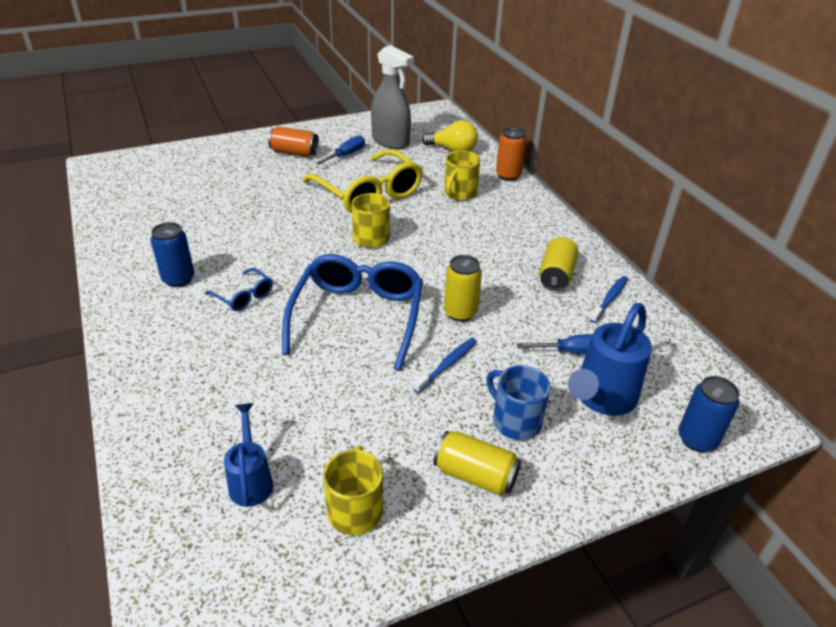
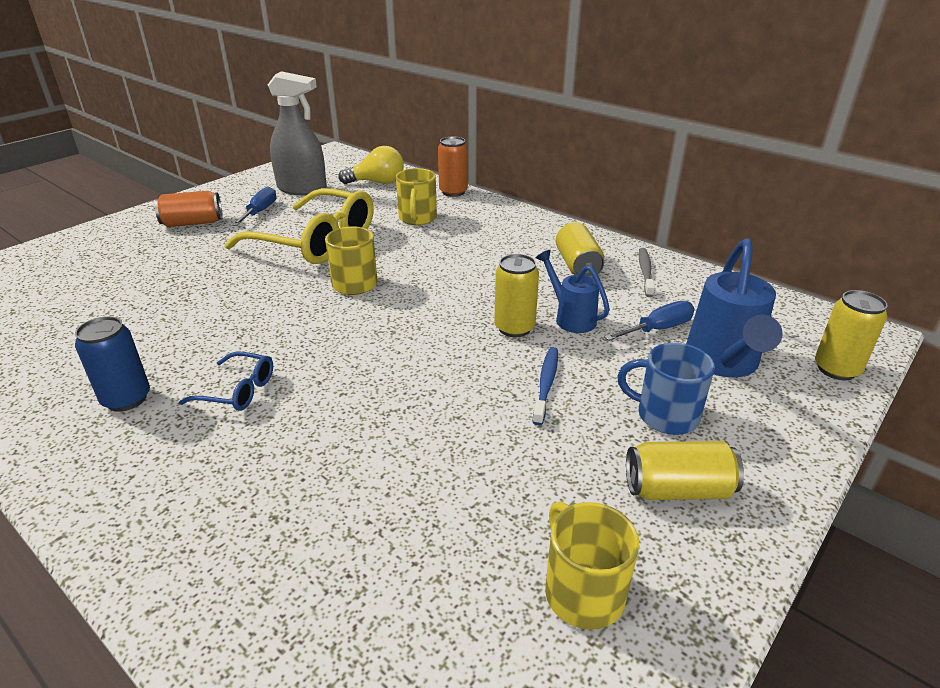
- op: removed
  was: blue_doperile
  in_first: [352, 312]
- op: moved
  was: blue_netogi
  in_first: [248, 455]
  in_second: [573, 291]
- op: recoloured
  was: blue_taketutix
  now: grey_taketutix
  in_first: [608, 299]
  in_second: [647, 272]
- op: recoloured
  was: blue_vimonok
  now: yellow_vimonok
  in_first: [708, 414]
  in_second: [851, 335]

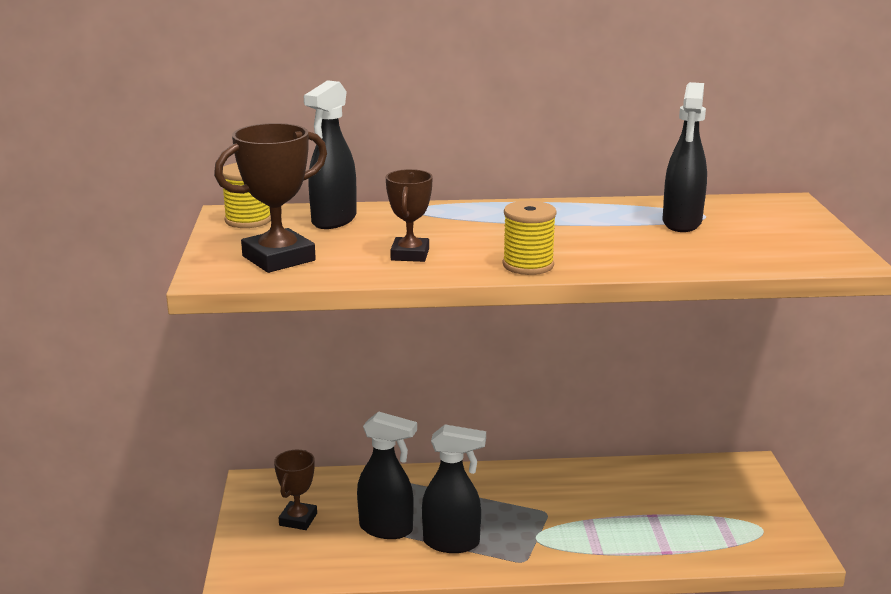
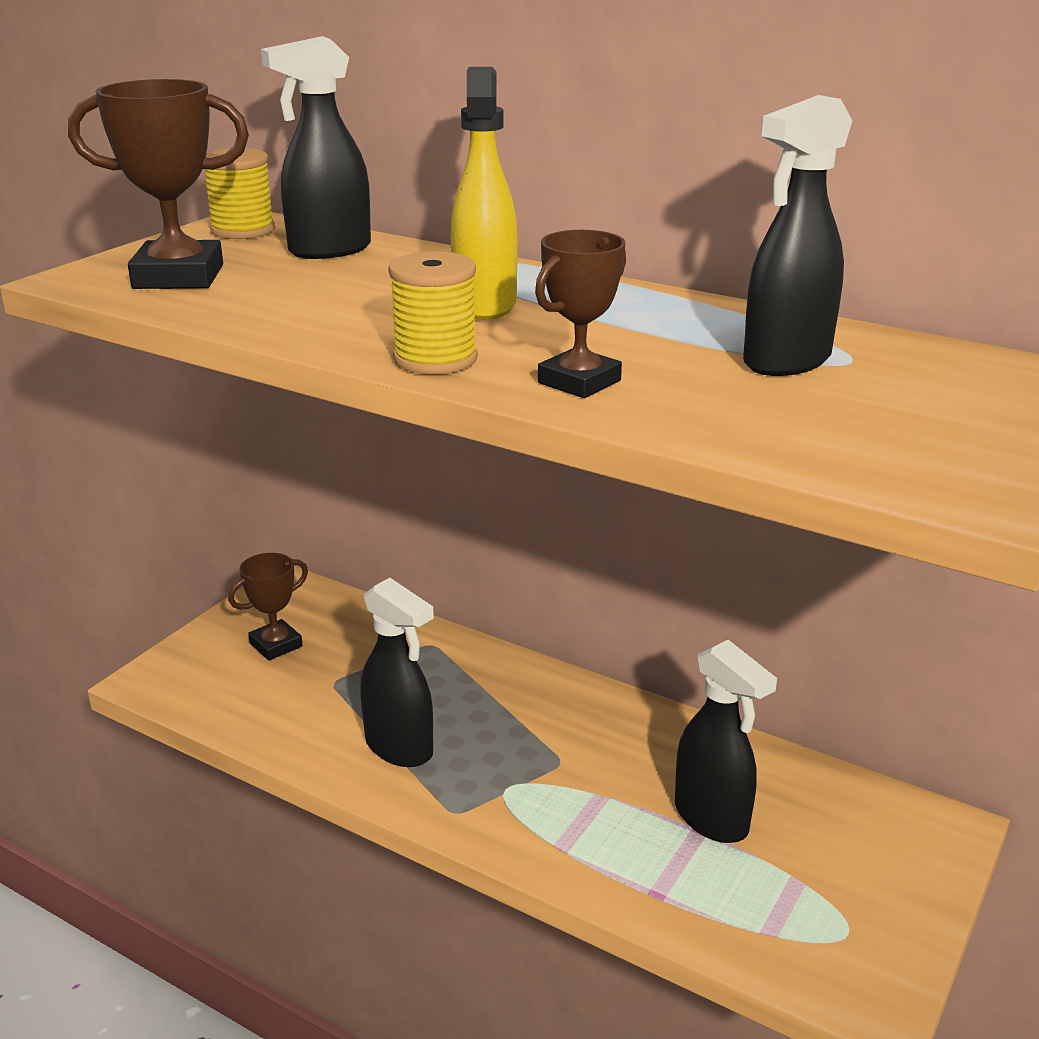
- op: added
  now: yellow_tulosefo
  in_second: [484, 193]
- op: moved
  was: black_tulosefo
  in_first: [387, 475]
  in_second: [726, 741]
- op: moved
  was: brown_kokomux
  in_first: [409, 215]
  in_second: [580, 314]

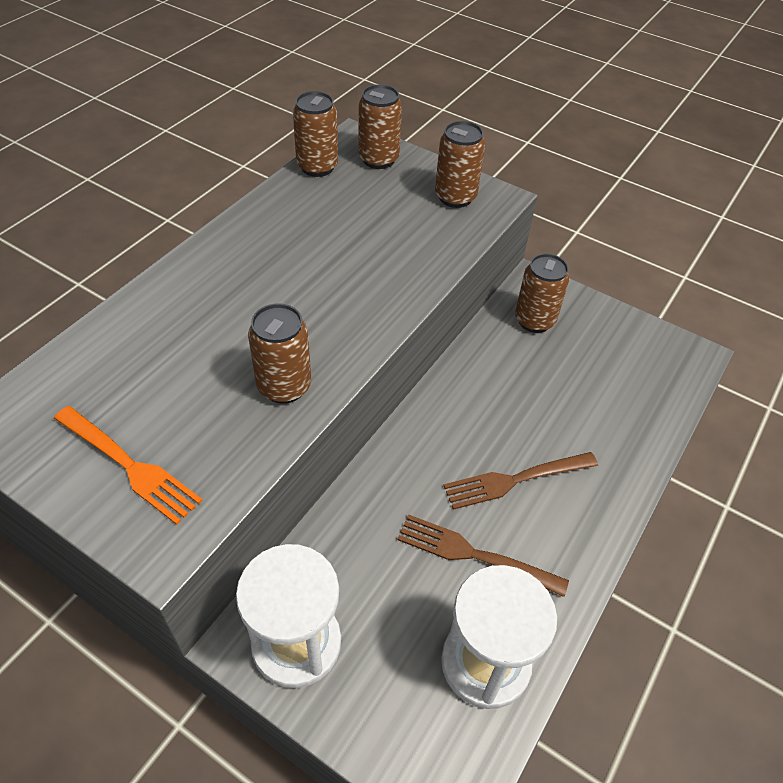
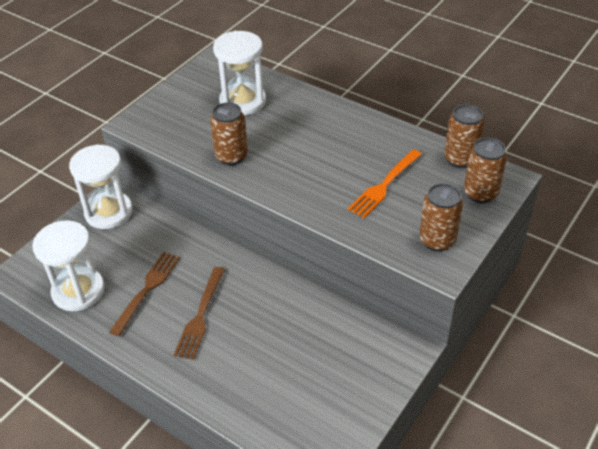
- op: removed
  was: brown_vimonok
  in_first: [542, 293]
- op: added
  now: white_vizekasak
  in_second: [239, 73]
- op: moved
  was: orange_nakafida
  in_first: [128, 465]
  in_second: [385, 183]
- op: turned
  was: brown_nakafida
  in_first: [520, 481]
  in_second: [199, 313]
  clockwise: -150

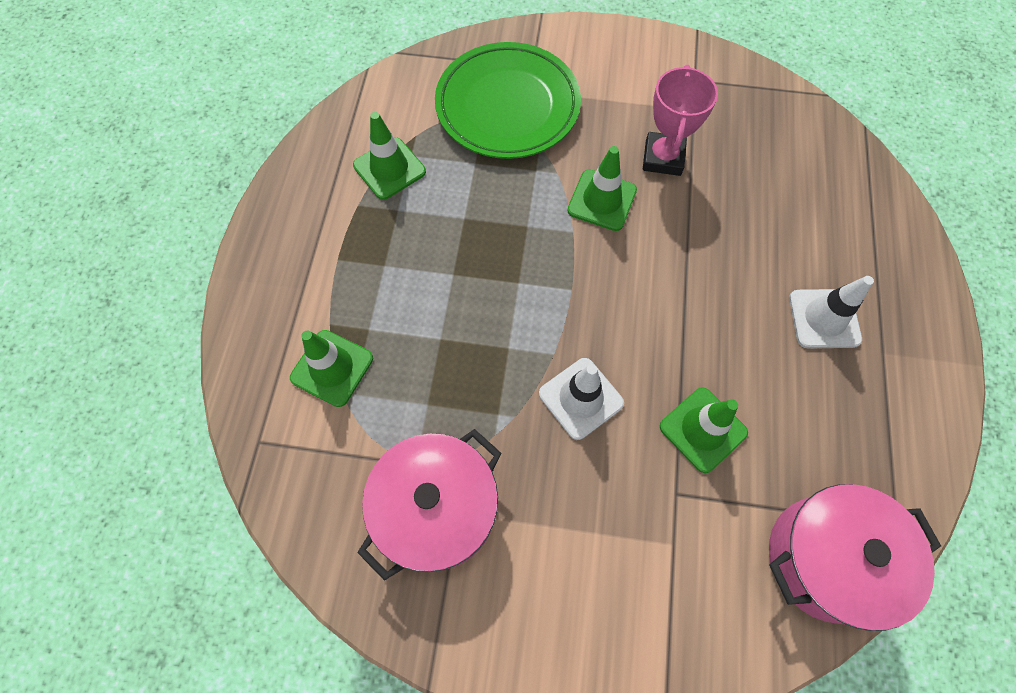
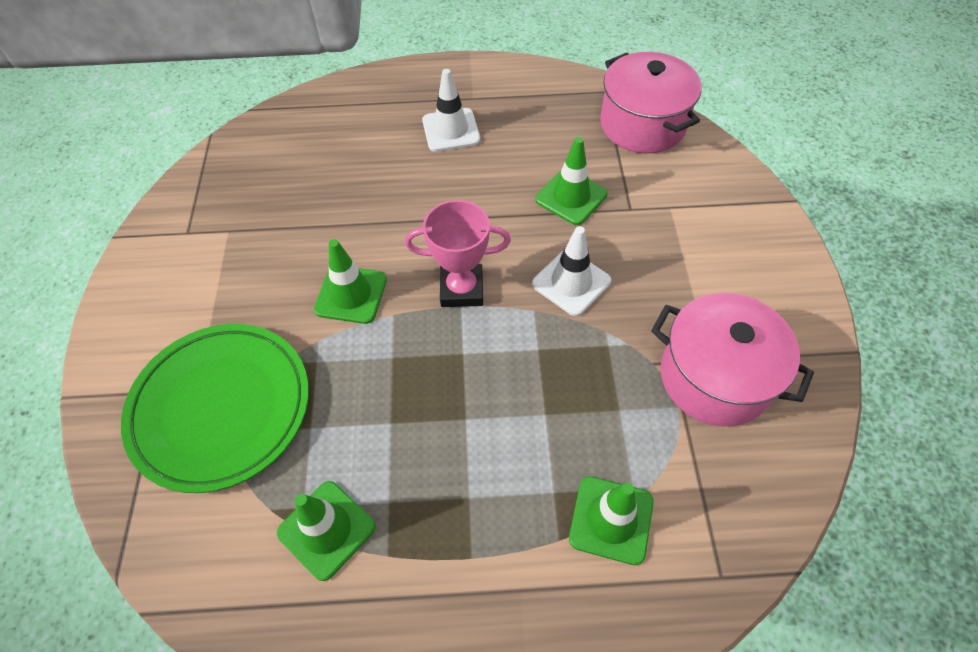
- op: moved
  was: pink_kokomux
  in_first: [680, 120]
  in_second: [458, 253]

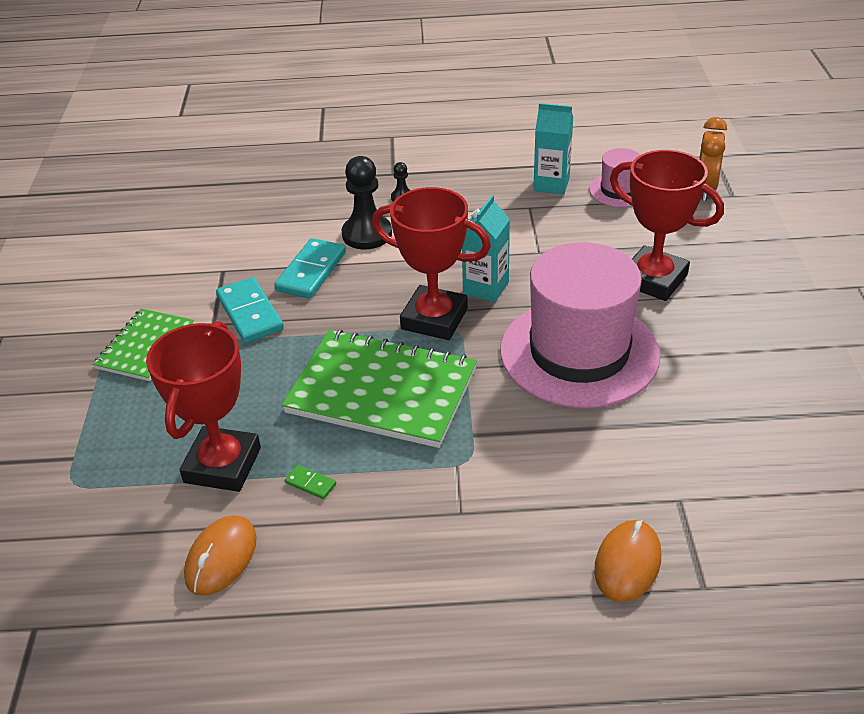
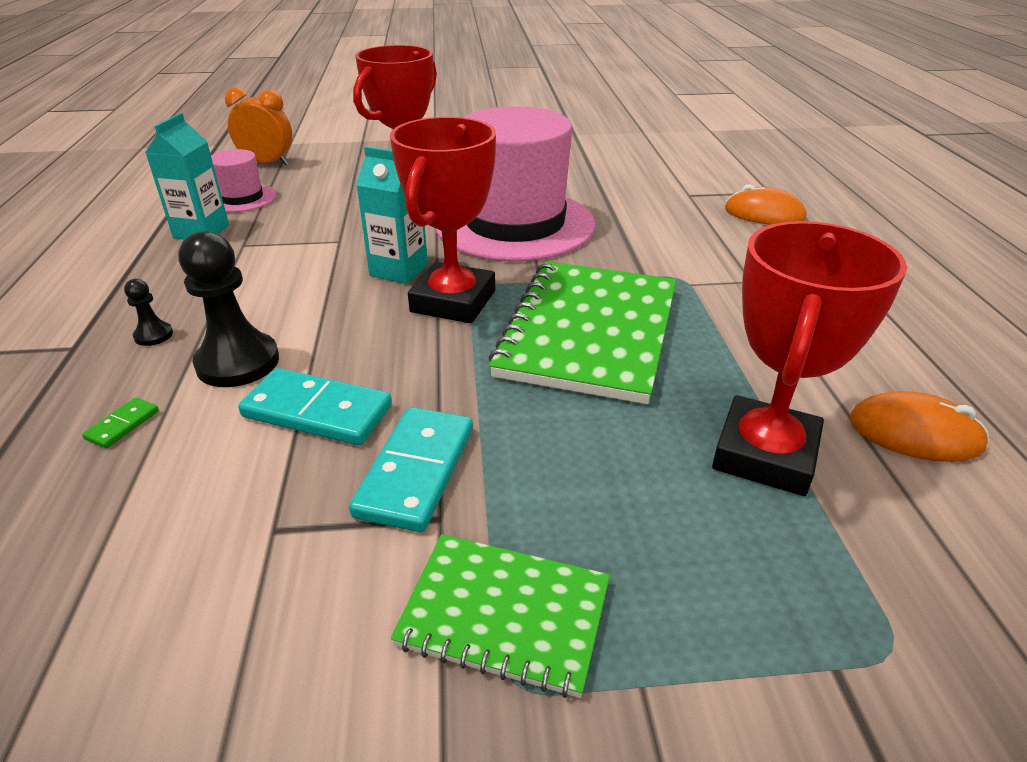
- op: moved
  was: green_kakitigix
  in_first: [310, 482]
  in_second: [120, 422]
- op: turned
  was: red_kokomux
  in_first: [203, 406]
  in_second: [809, 358]
  clockwise: -75
- op: turned
  was: turquoise_kakitigix
  in_first: [250, 310]
  in_second: [411, 469]
  clockwise: -45

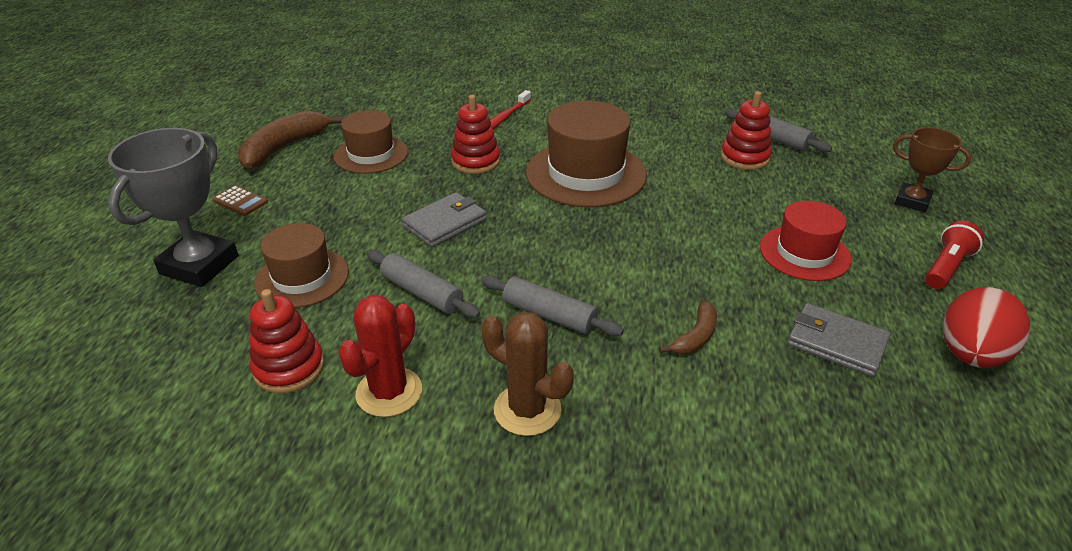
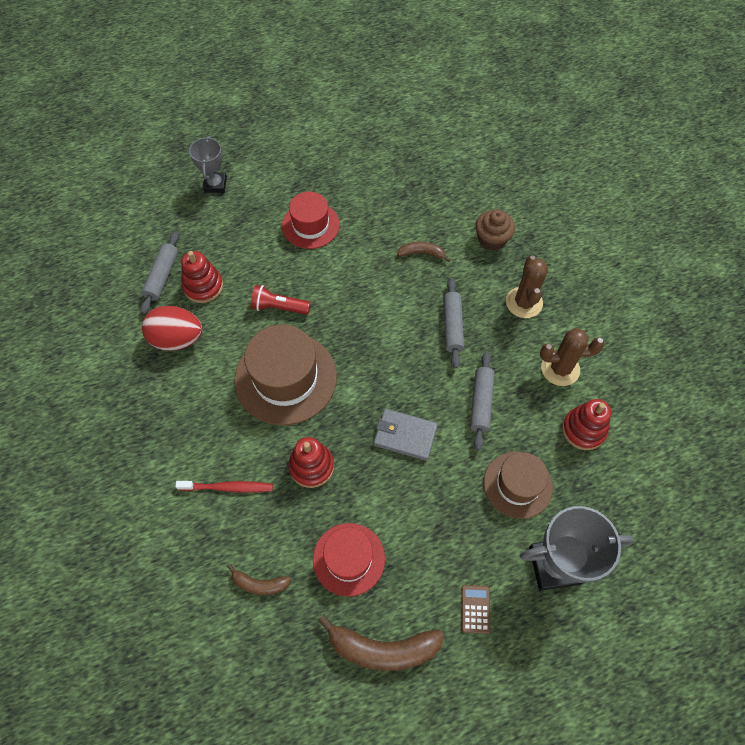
- op: removed
  was: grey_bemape
  in_first: [838, 340]
- op: added
  now: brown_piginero
  in_second: [259, 579]
- op: added
  now: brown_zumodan
  in_second: [495, 230]
- op: moved
  was: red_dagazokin
  in_first: [954, 255]
  in_second: [281, 300]
- op: moved
  was: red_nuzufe
  in_first: [986, 327]
  in_second: [172, 328]
- op: recoloured
  was: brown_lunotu
  now: red_lunotu
  in_first: [371, 142]
  in_second: [349, 560]
- op: recoloured
  was: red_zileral
  now: brown_zileral
  in_first: [380, 356]
  in_second: [572, 357]
- op: recoloured
  was: brown_kokomux
  now: grey_kokomux
  in_first: [932, 169]
  in_second: [208, 164]

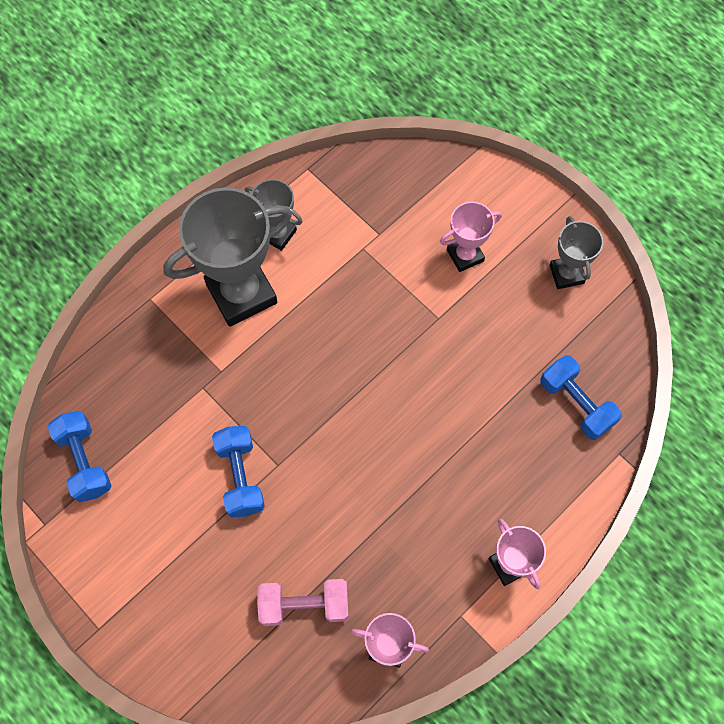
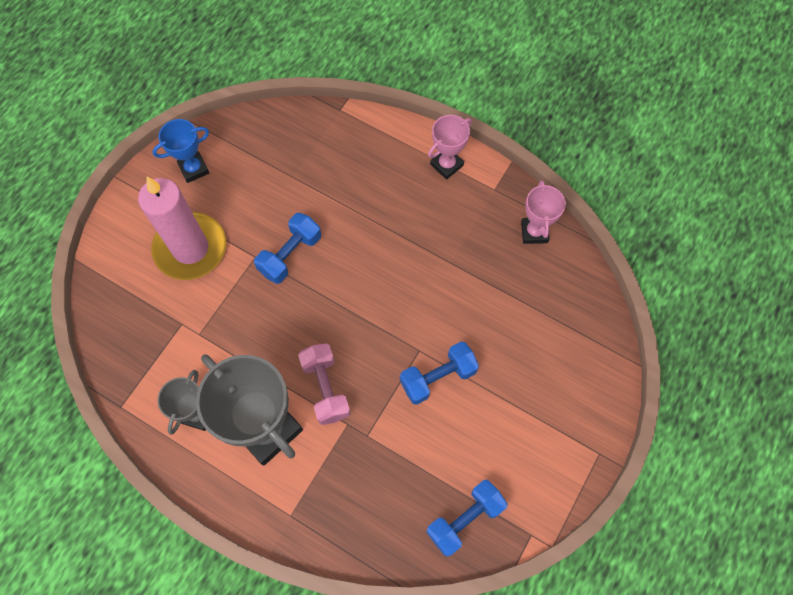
- op: moved
  was: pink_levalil
  in_first: [303, 602]
  in_second: [324, 384]
- op: moved
  was: blue_levalil
  in_first: [581, 397]
  in_second: [287, 248]
- op: replaced
  was: pink_kokomux
  now: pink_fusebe
  in_first: [471, 237]
  in_second: [182, 228]
- op: recoloured
  was: grey_kokomux
  now: blue_kokomux
  in_first: [576, 252]
  in_second: [180, 151]

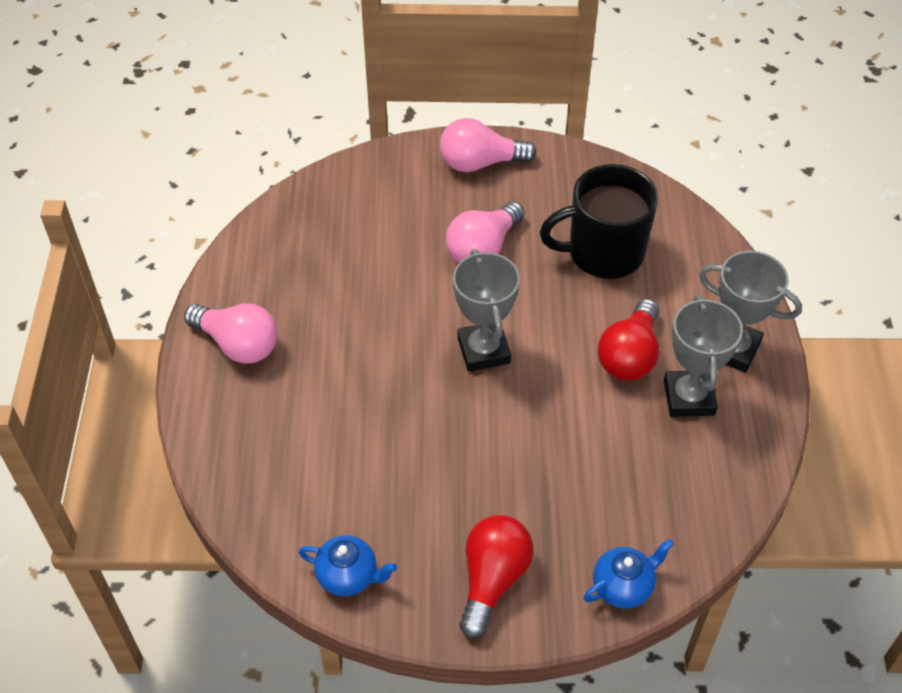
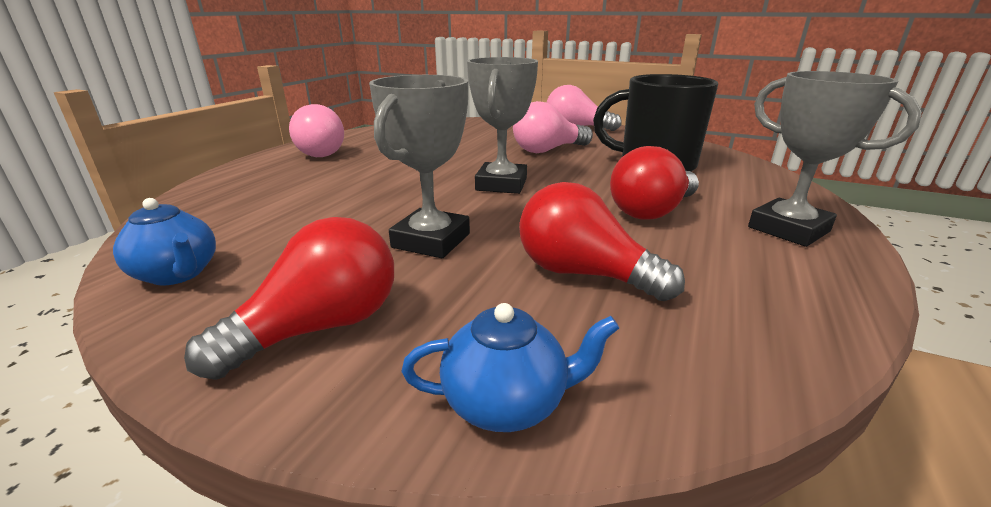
- op: added
  now: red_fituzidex
  in_second: [602, 241]
- op: moved
  was: grey_kokomux
  in_first: [703, 356]
  in_second: [419, 166]

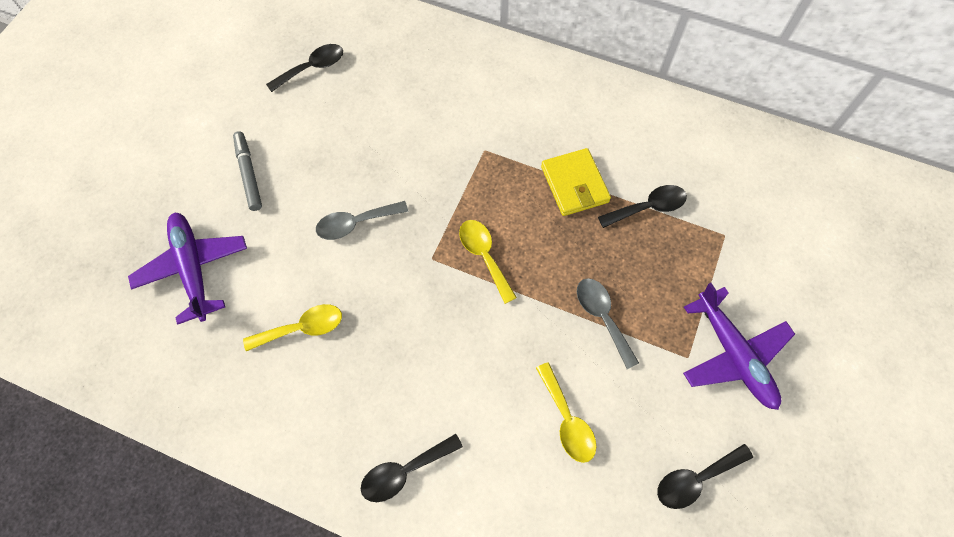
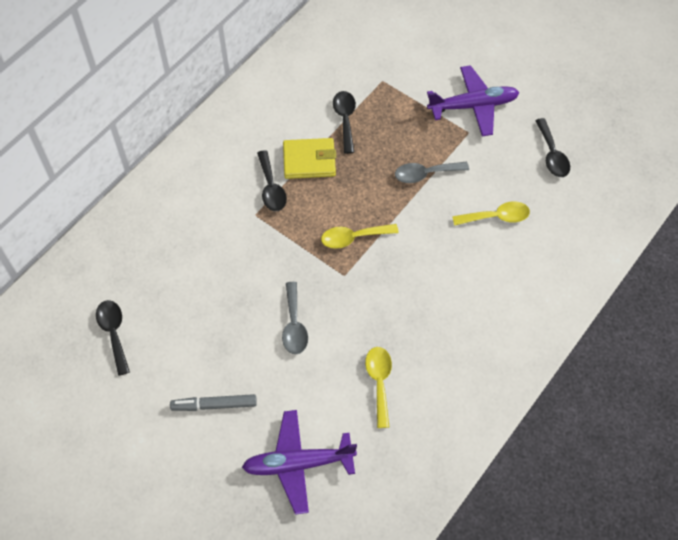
- op: moved
  was: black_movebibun
  in_first: [412, 468]
  in_second: [272, 180]

